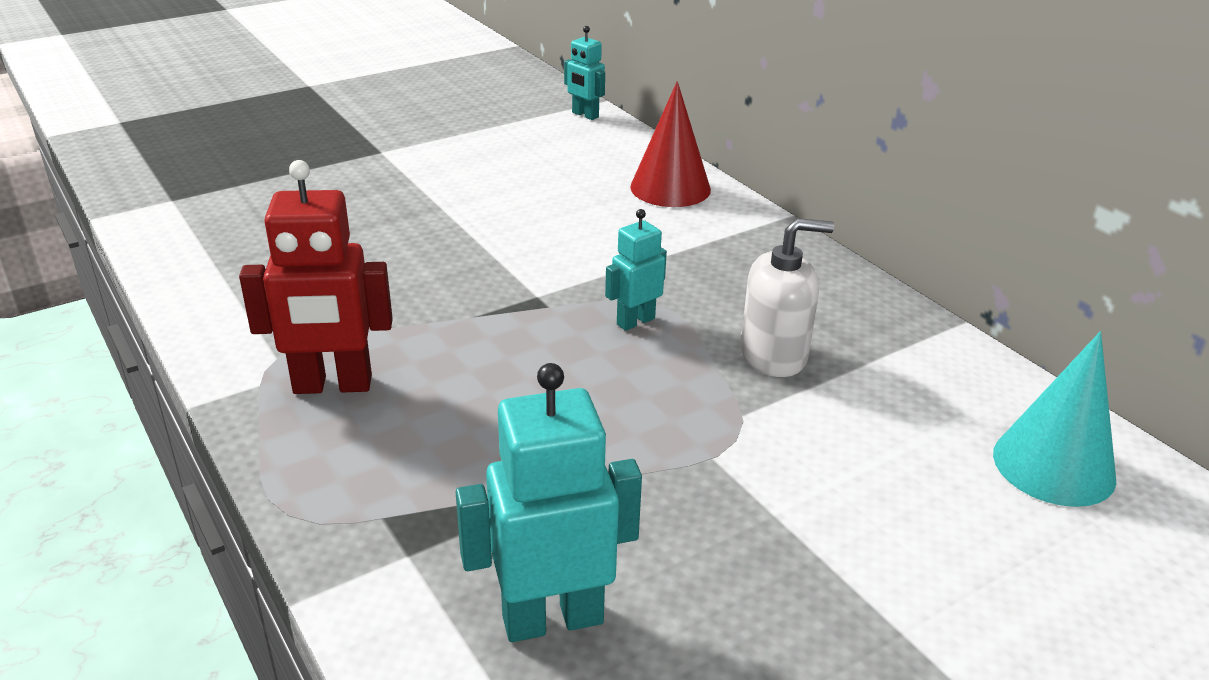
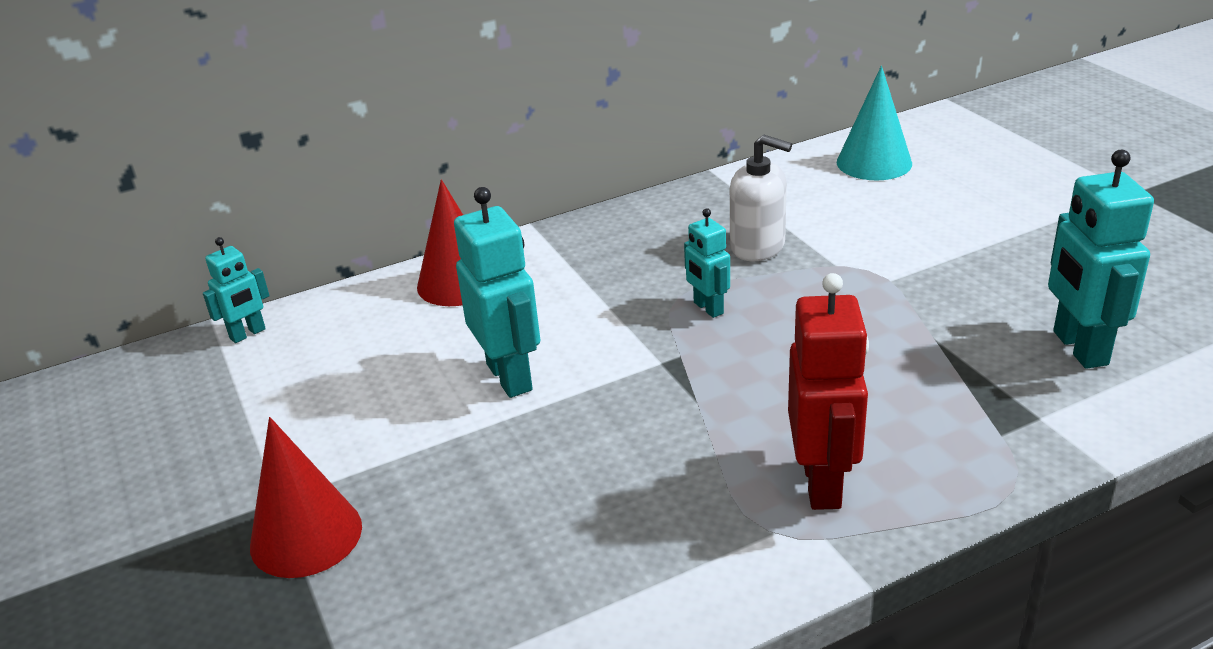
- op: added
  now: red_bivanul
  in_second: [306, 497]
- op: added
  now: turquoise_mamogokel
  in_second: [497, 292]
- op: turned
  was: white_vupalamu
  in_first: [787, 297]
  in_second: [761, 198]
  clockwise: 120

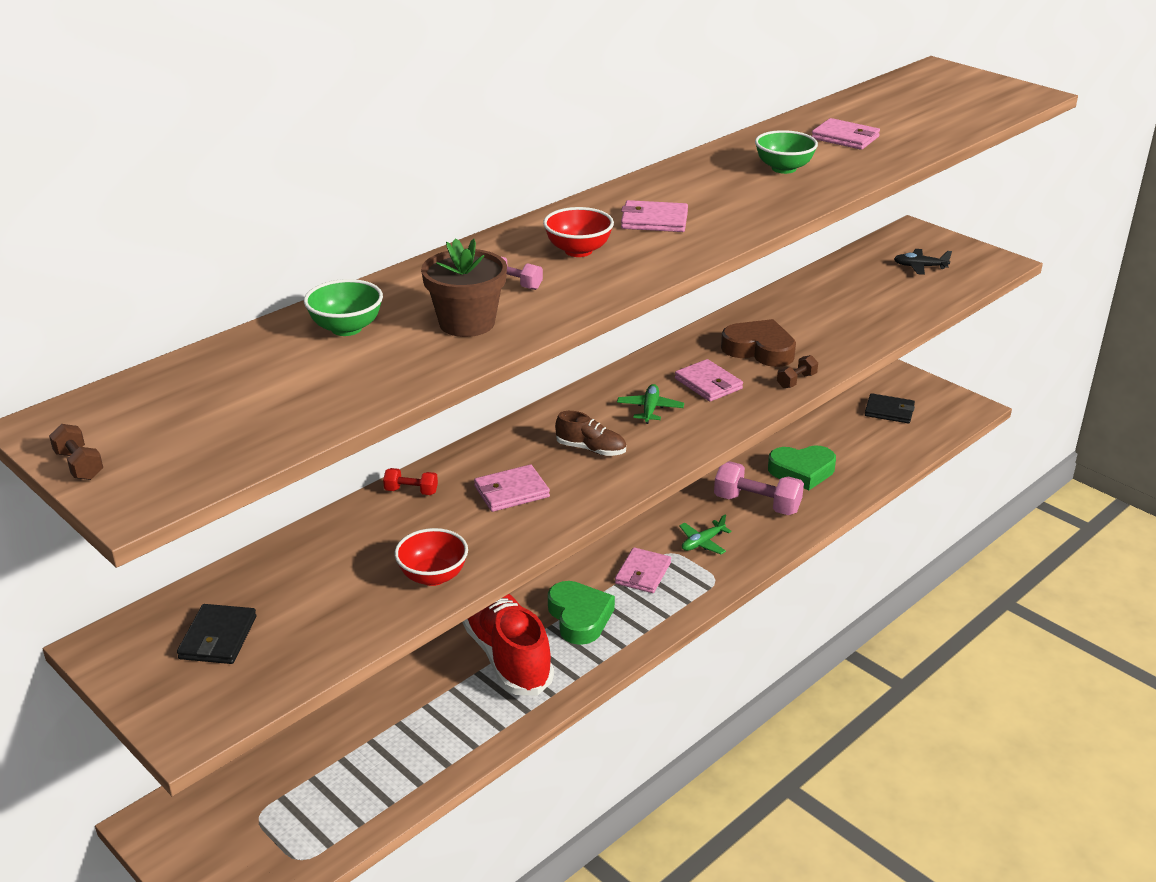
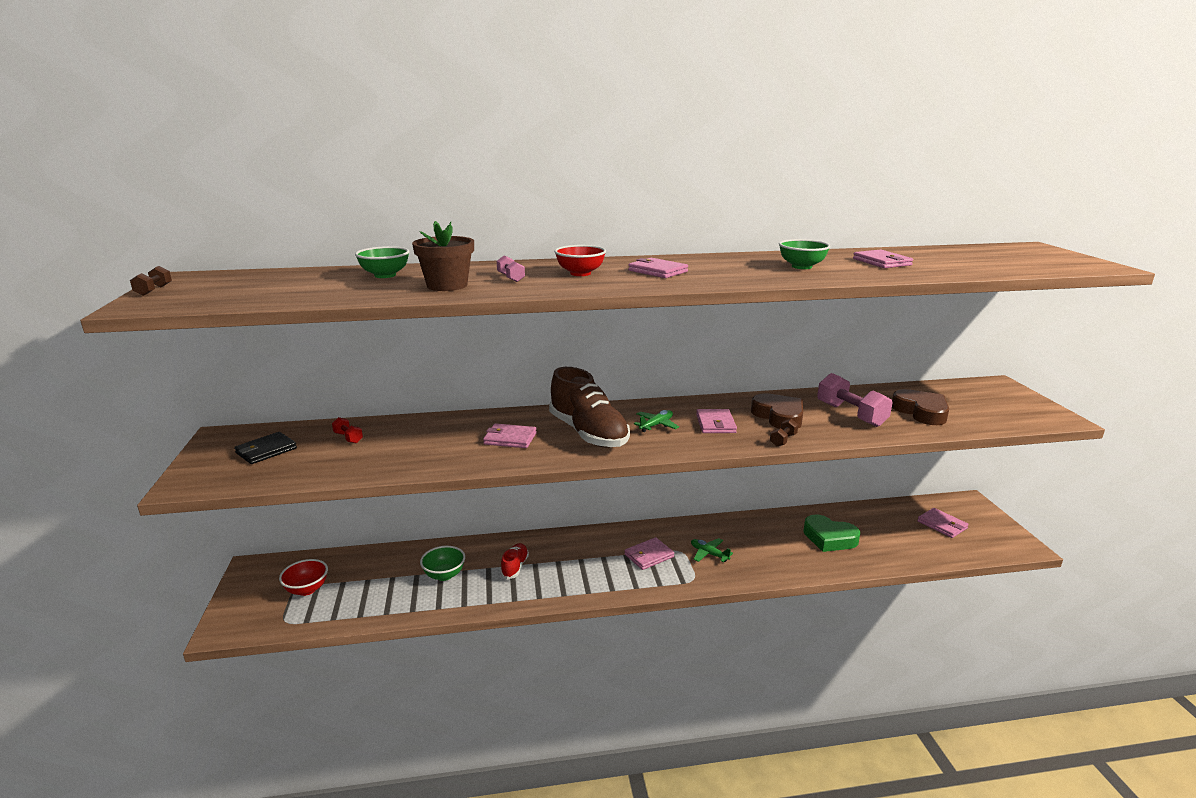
- op: removed
  was: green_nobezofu
  in_first: [581, 613]
- op: removed
  was: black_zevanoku
  in_first: [923, 262]
- op: added
  now: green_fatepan
  in_second: [442, 563]
- op: added
  now: brown_nobezofu
  in_second: [920, 407]
- op: moved
  was: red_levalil
  in_first: [410, 481]
  in_second: [347, 430]
- op: moved
  was: red_fatepan
  in_first: [431, 557]
  in_second: [303, 577]
- op: moved
  was: pink_levalil
  in_first: [759, 488]
  in_second: [855, 400]
- op: recoloured
  was: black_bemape
  now: pink_bemape
  in_first: [890, 408]
  in_second: [943, 523]
- op: turned
  was: green_zevanoku
  in_first: [705, 535]
  in_second: [712, 550]
  clockwise: 45
- op: turned
  was: brown_levalil
  in_first: [797, 371]
  in_second: [784, 432]
  clockwise: -45
- op: resized
  was: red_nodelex
  in_first: [508, 644]
  in_second: [514, 561]
  ratio: 0.47
- op: resized
  was: brown_nodelex
  in_first: [590, 433]
  in_second: [589, 407]
  ratio: 2.12

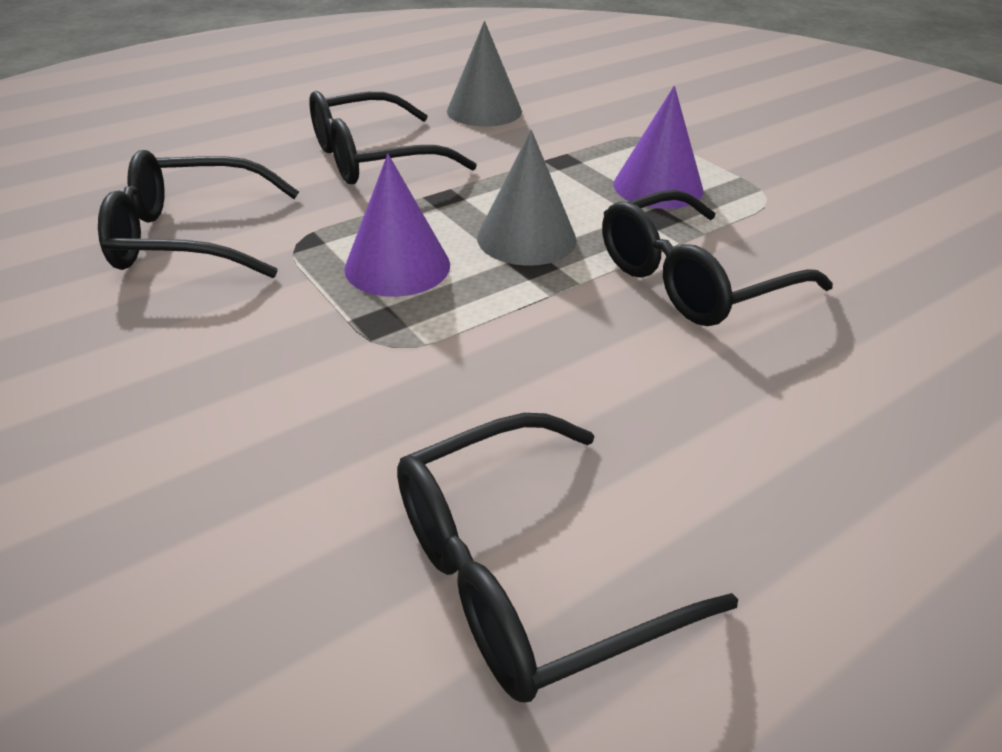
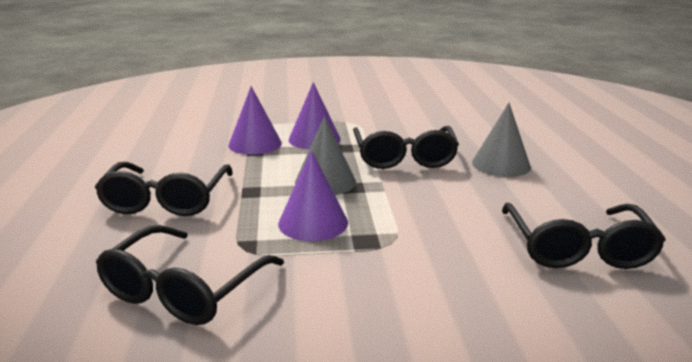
- op: added
  now: purple_bivanul
  in_second: [255, 120]
- op: moved
  was: grey_bivanul
  in_first: [484, 74]
  in_second: [501, 140]

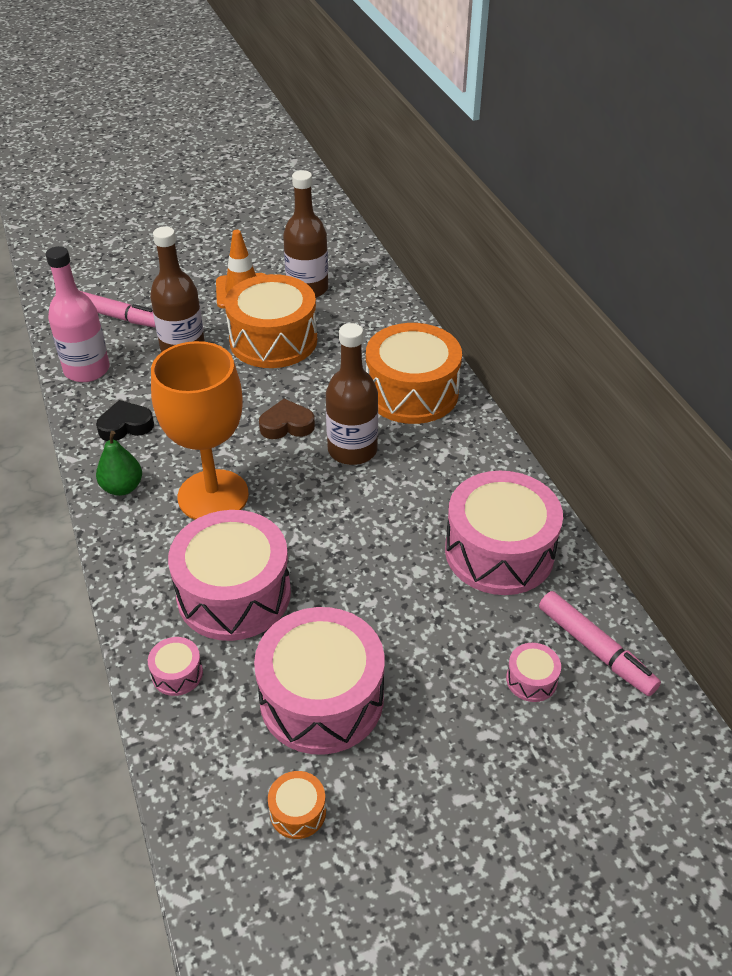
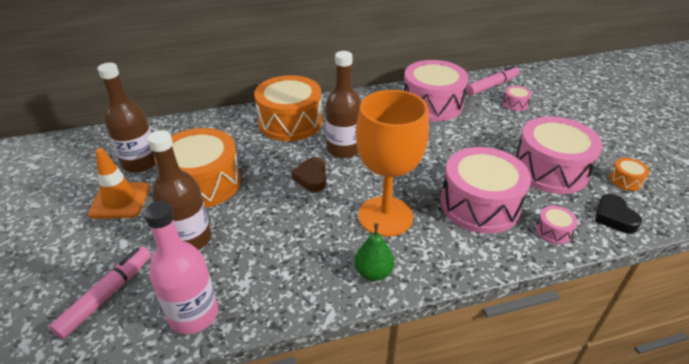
- op: moved
  was: black_nobezofu
  in_first: [125, 420]
  in_second: [618, 213]

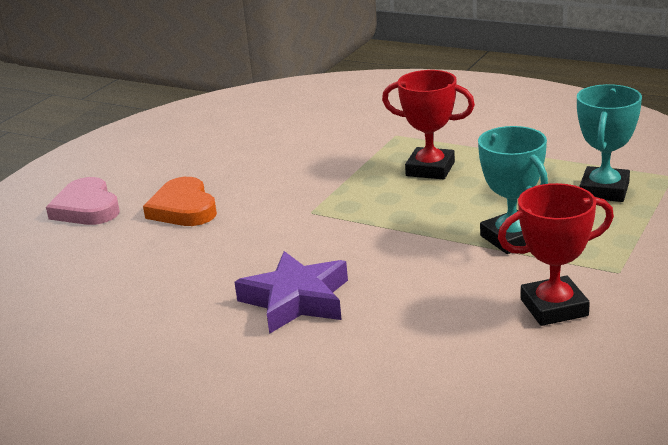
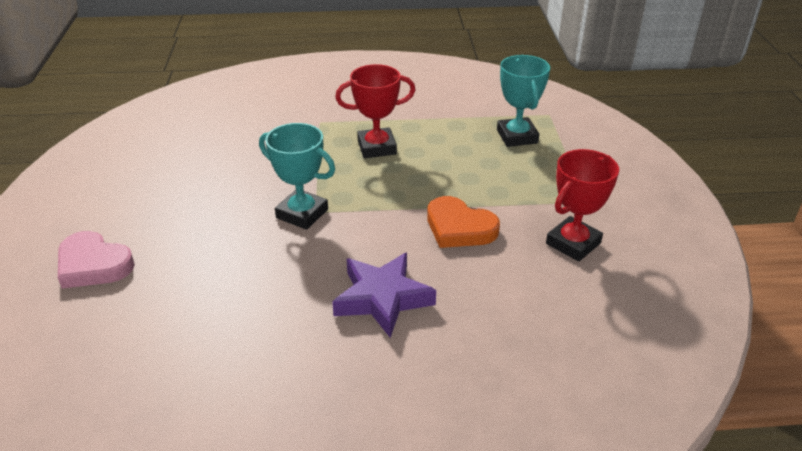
- op: moved
  was: orange_nobezofu
  in_first: [180, 201]
  in_second: [463, 222]
- op: moved
  was: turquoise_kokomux
  in_first: [513, 190]
  in_second: [297, 176]

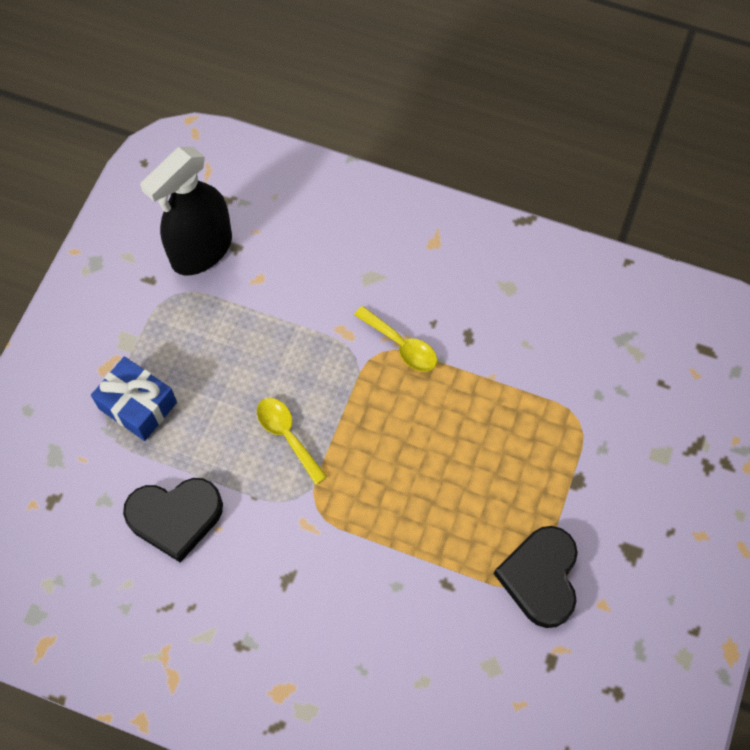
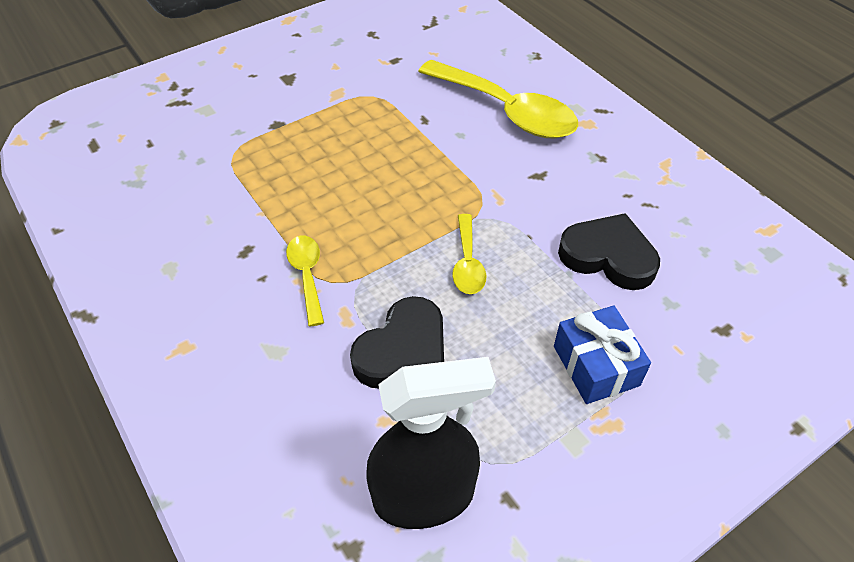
- op: added
  now: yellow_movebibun
  in_second: [498, 99]
- op: moved
  was: black_nobezofu
  in_first: [536, 577]
  in_second: [397, 342]

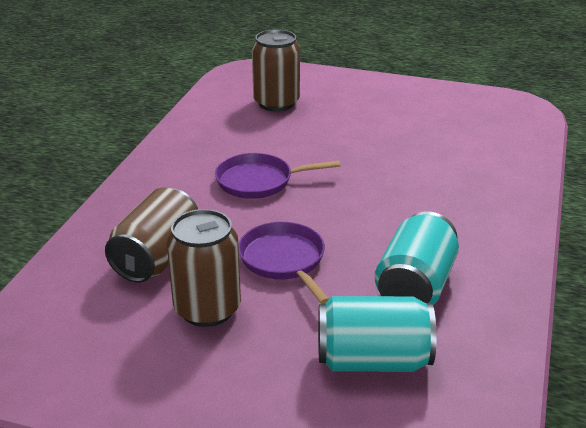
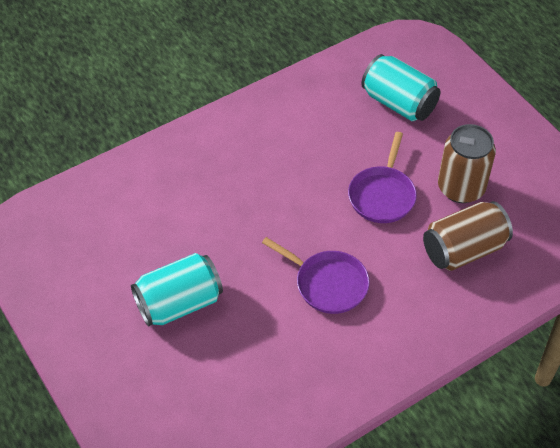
- op: removed
  was: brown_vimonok
  in_first: [276, 70]
- op: moved
  was: turquoise_vimonok
  in_first: [416, 258]
  in_second: [177, 289]

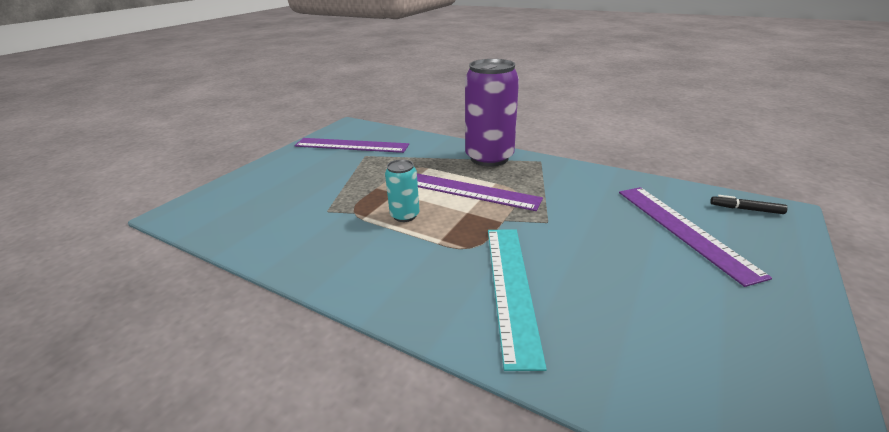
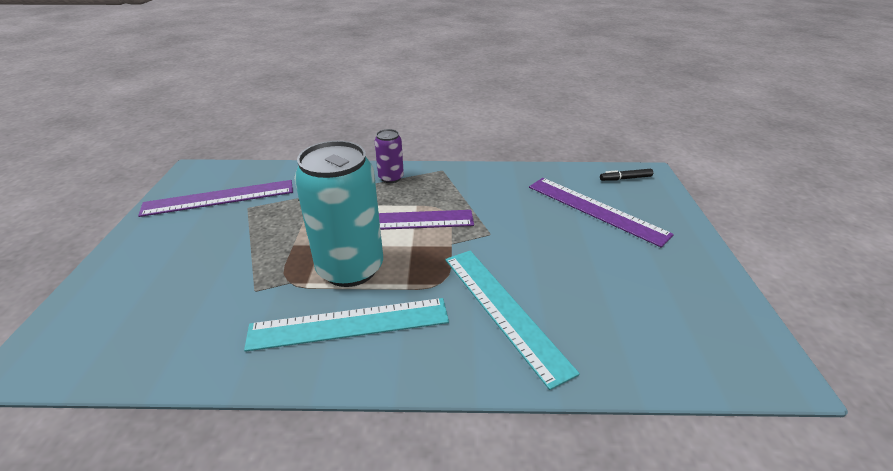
- op: added
  now: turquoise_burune
  in_second: [346, 325]
- op: resized
  was: turquoise_vimonok
  in_first: [402, 190]
  in_second: [338, 214]
  ratio: 2.03
- op: resized
  was: purple_vimonok
  in_first: [492, 113]
  in_second: [389, 156]
  ratio: 0.49

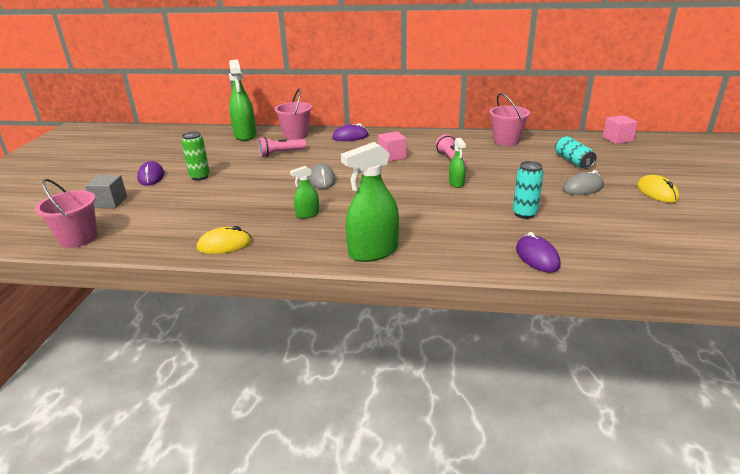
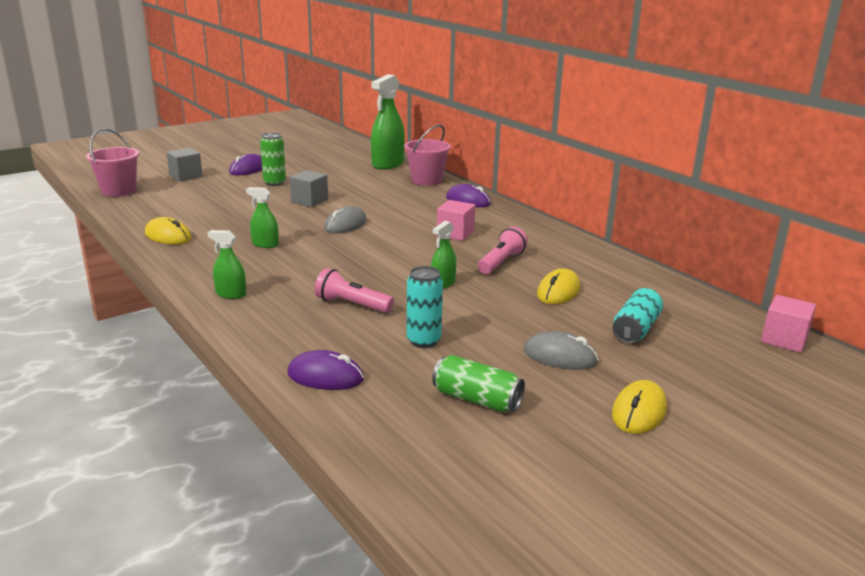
- op: removed
  was: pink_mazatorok
  in_first: [509, 119]
- op: added
  now: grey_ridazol
  in_second: [309, 188]
- op: added
  now: green_vimonok
  in_second: [478, 383]
- op: added
  now: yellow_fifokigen
  in_second: [558, 286]
- op: moved
  was: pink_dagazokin
  in_first: [282, 147]
  in_second: [354, 290]
- op: turned
  was: purple_fifokigen
  in_first: [538, 252]
  in_second: [325, 370]
  clockwise: 75
- op: resized
  was: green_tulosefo
  in_first: [370, 202]
  in_second: [226, 264]
  ratio: 0.52

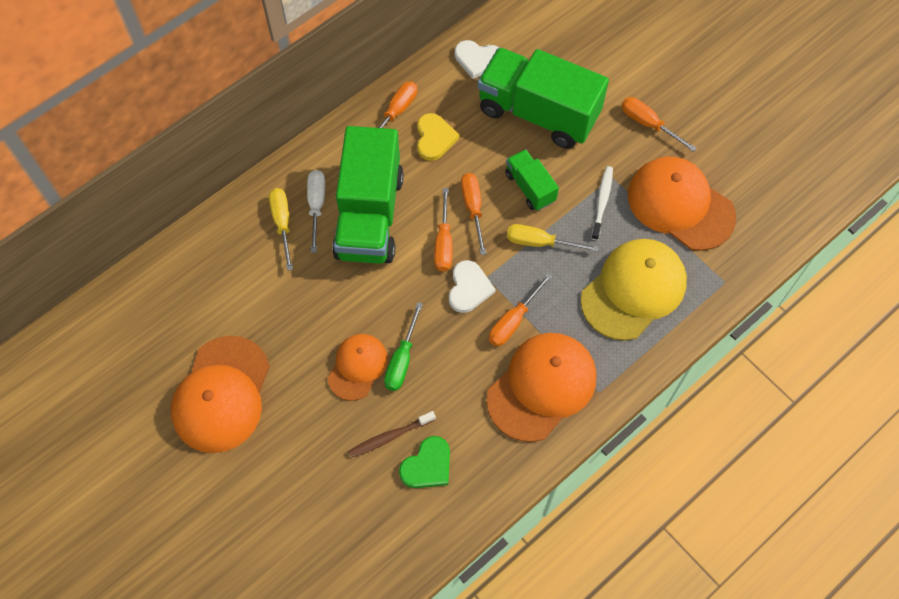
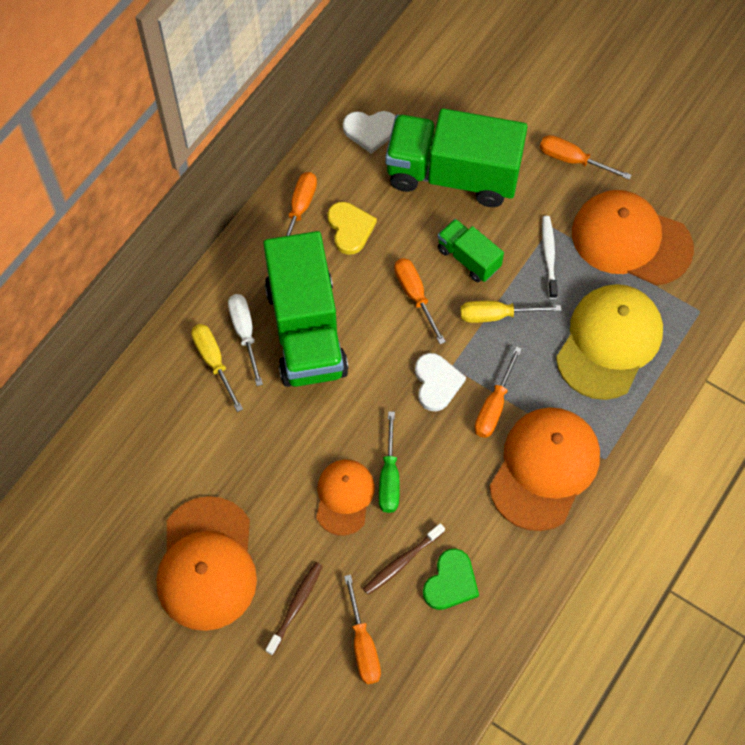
- op: added
  now: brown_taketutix
  in_second: [294, 608]
- op: moved
  was: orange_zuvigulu
  in_first: [443, 230]
  in_second: [362, 629]

